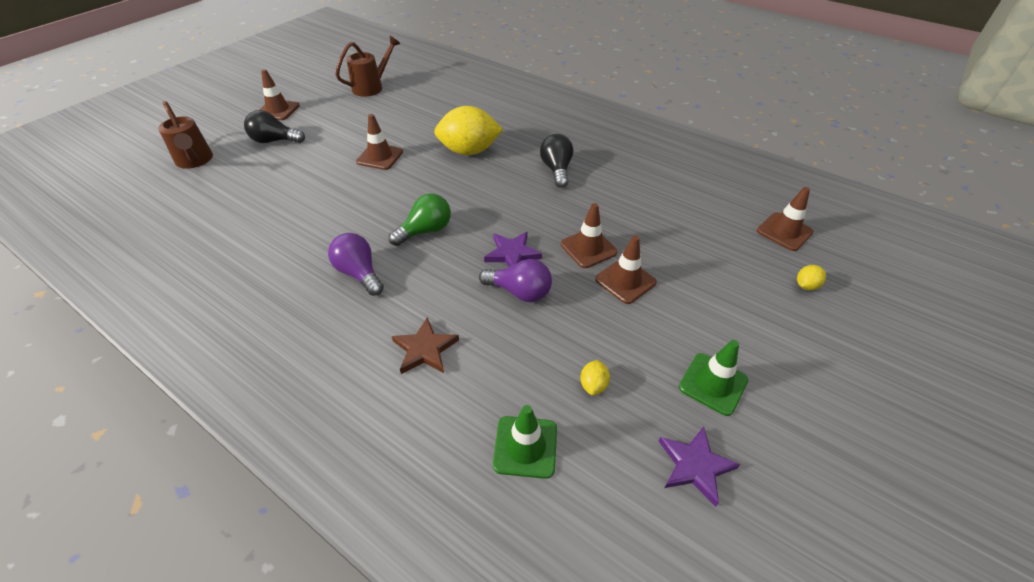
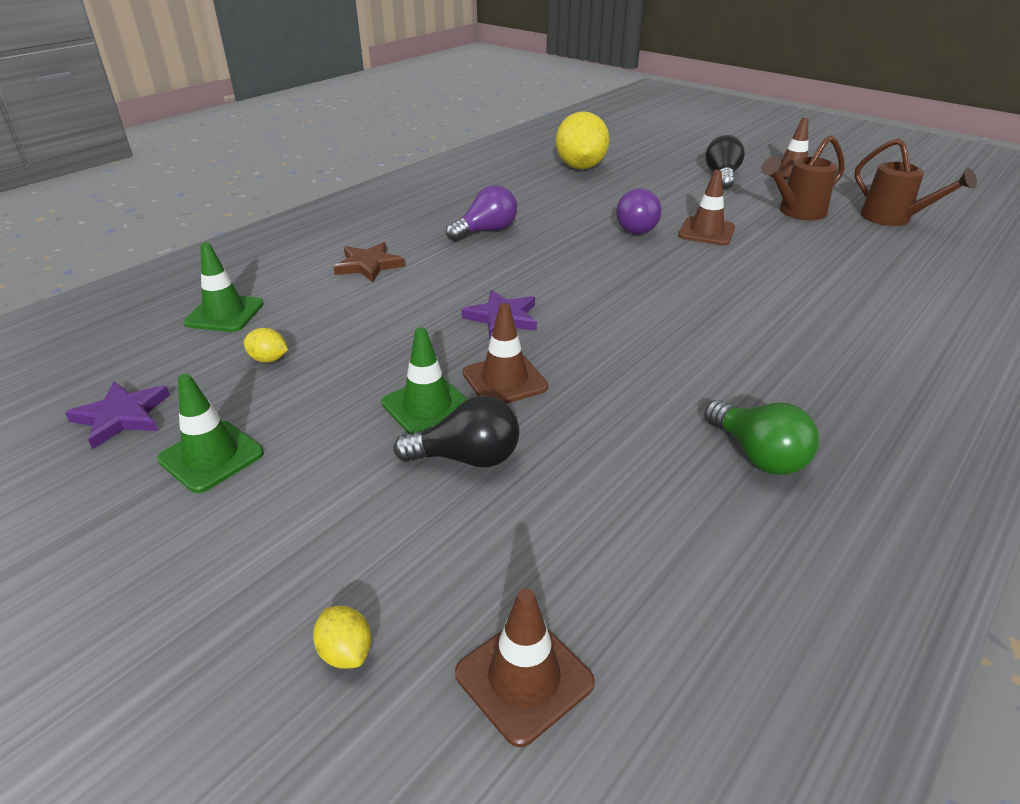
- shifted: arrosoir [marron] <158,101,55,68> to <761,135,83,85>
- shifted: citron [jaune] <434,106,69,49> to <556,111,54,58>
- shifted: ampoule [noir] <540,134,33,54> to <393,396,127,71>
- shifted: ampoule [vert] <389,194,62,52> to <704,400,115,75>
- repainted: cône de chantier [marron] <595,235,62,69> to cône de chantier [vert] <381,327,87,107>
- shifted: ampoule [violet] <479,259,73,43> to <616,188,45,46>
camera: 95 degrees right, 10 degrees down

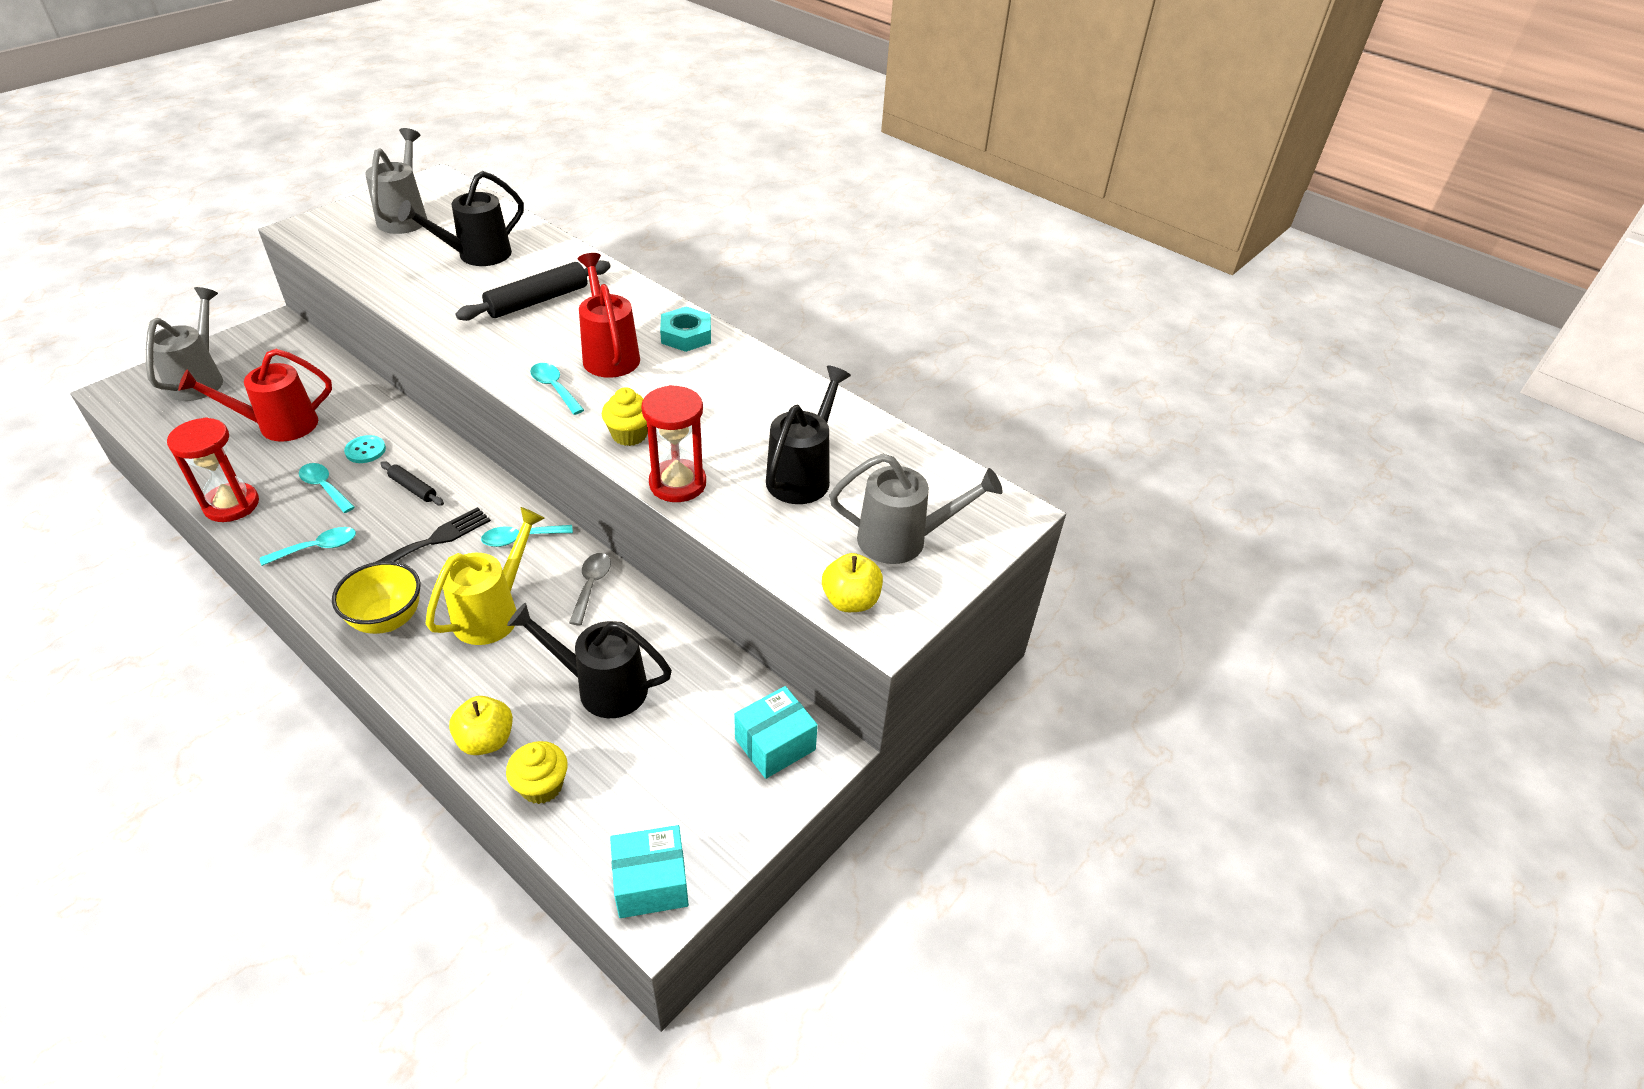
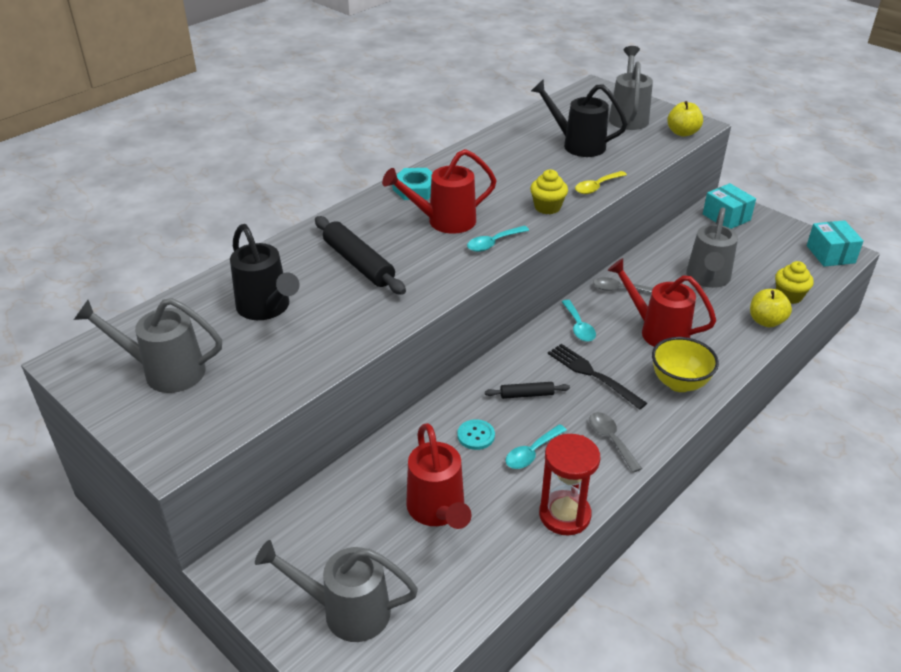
- swapped: sablier [rouge] <641,385,65,117> to cuillère [jaune] <575,171,52,23>
- rotated: rouleau à pâtisserie [noir] <380,461,64,45> = <485,382,85,17> 45 degrees clockwise
- repainted: arrosoir [jaune] <426,507,119,138> to arrosoir [rouge] <607,258,109,89>
- repainted: cuillère [turquoise] <260,527,96,39> to cuillère [gris] <589,412,53,61>
- repainted: arrosoir [noir] <507,603,165,115> to arrosoir [gris] <686,207,52,81>
camera: 85 degrees left, 5 degrees down

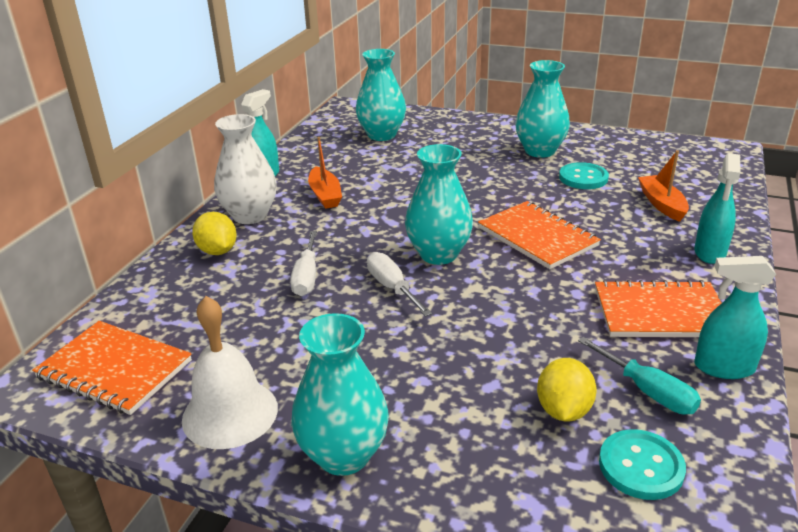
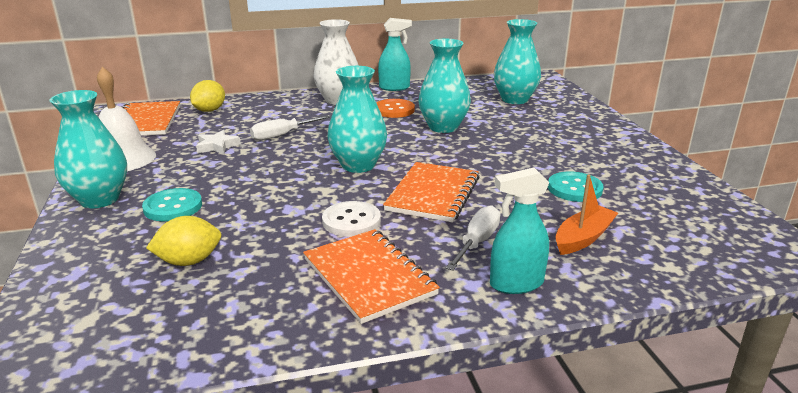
- shifted: vase [turquoise] <515,60,55,98> to <418,39,53,94>
- swapped: bateau [orange] <308,137,34,72> to bouton [orange] <376,99,39,19>
- shifted: citron [jaune] <192,212,45,43> to <190,80,35,32>
- shifted: tournevis [blanc] <367,252,65,64> to <446,205,54,66>
- gone: vaporisateur [turquoise] <694,256,82,123>
- gone: tournevis [turquoise] <578,337,123,78>
- shifted: bouton [turquoise] <599,429,87,71> to <142,188,60,33>
- new: étoile [blanc] <196,130,45,25>
- new: bouton [blanc] <322,201,59,36>
camera: 55 degrees right, 5 degrees down

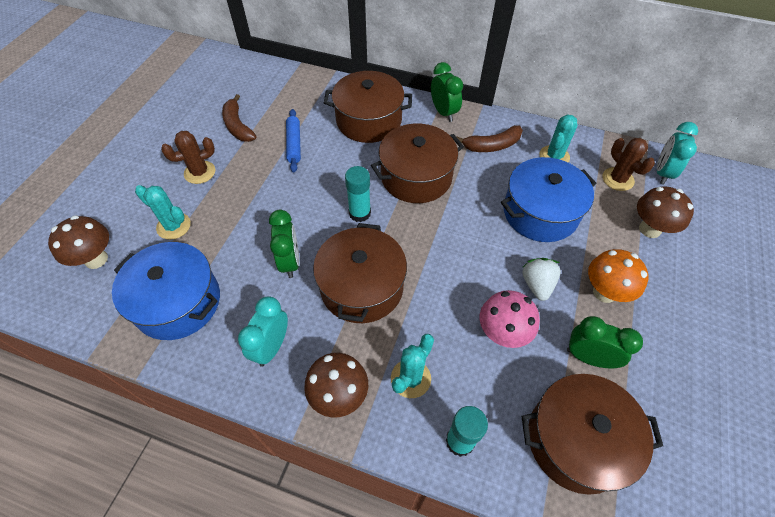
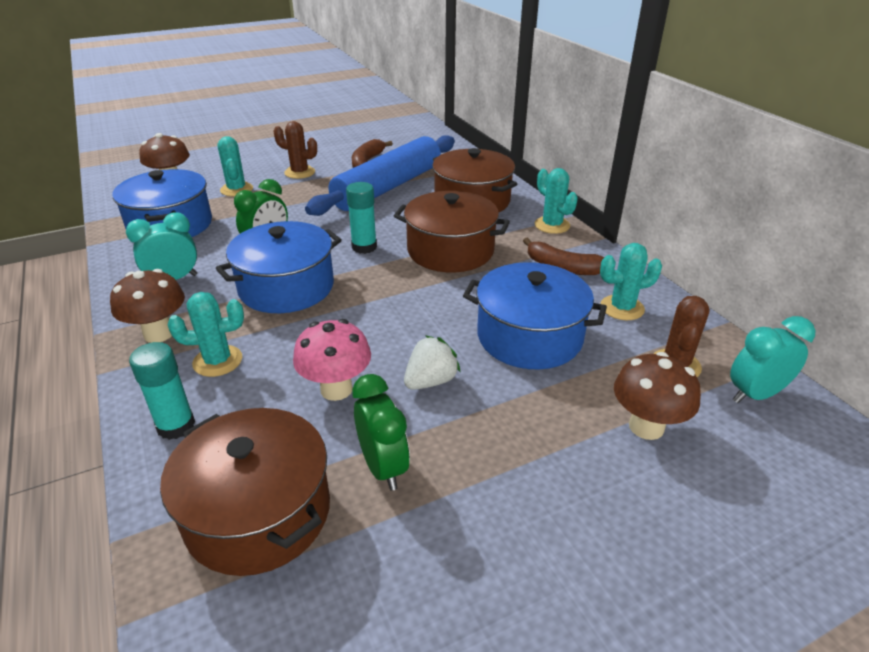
- swapped: réveil [vert] <431,62,32,60> to cactus [turquoise] <535,168,43,66>
- scaled: rouleau à pâtisserie [bleu] <286,109,15,64> = <305,135,150,81> x2.30
- repainted: marmite [marron] <313,223,94,100> to marmite [bleu] <216,221,126,92>
- gone: champignon [orange] <588,249,61,54>
camera: 45 degrees right, 20 degrees down

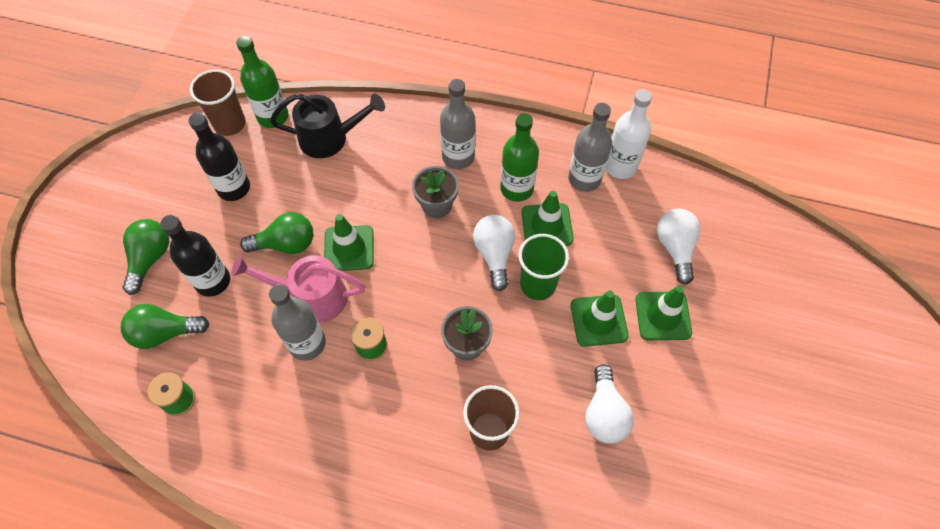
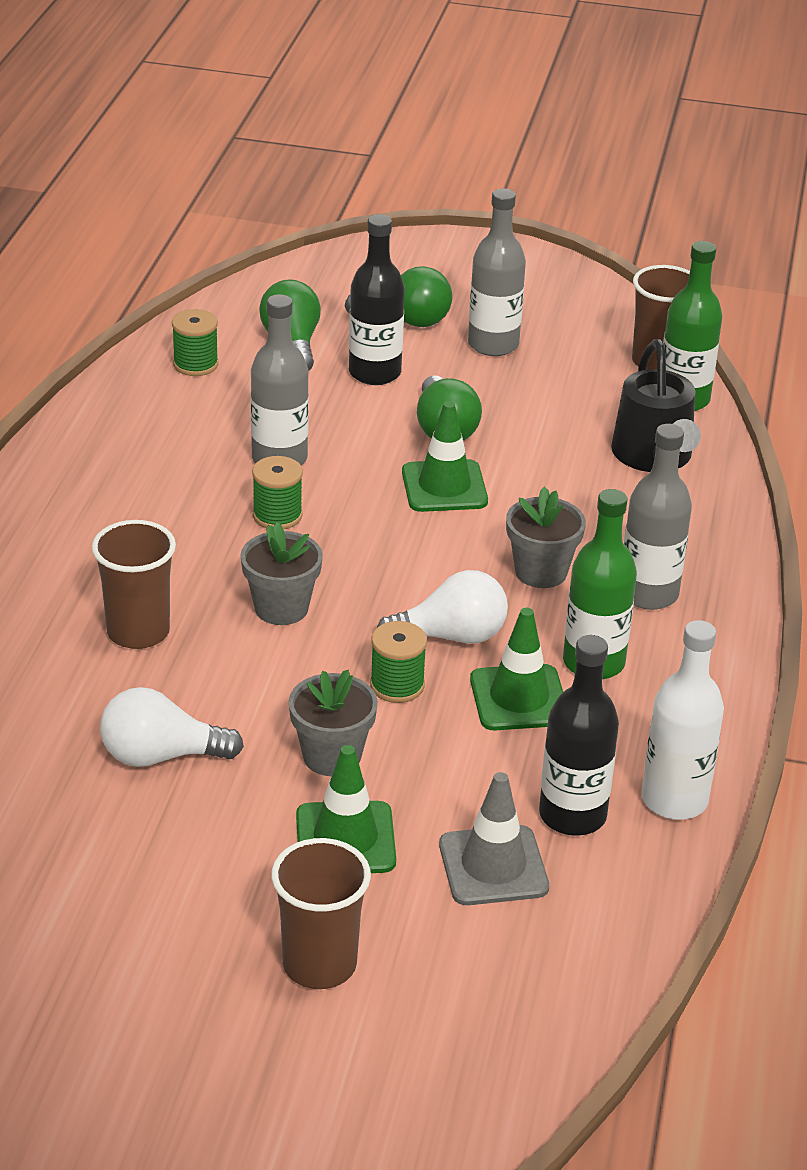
- shifted: bouteille [gris] <568,103,44,89> to <468,188,58,168>
- shifted: bouteille [noir] <189,113,61,88> to <539,635,80,201>
- swapped: ampoule [blanc] <657,209,44,76> to cône de chantier [gris] <439,772,110,133>
- swapped: gobelet [vert] <519,234,50,66> to bobine [vert] <370,621,57,82>
- gone: arrosoir [rose] <231,255,134,68>
- swapped: cône de chantier [vert] <571,291,58,56> to pot de fleurs [gris] <289,670,89,106>
- new: gobelet [marron] <272,838,99,151>
camera: 85 degrees right, 25 degrees down

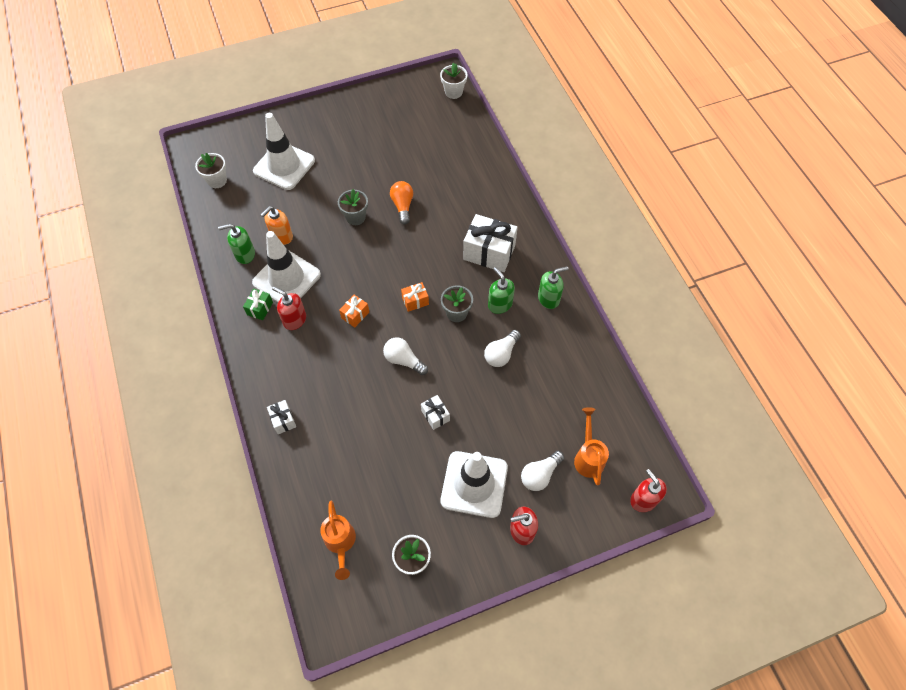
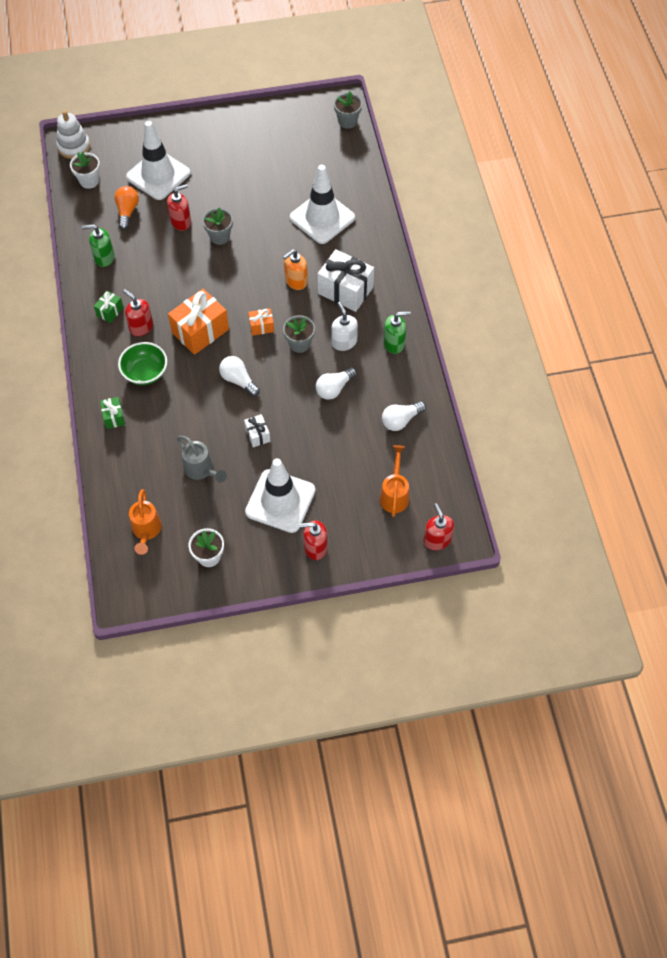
- repainted: pot de fleurs [blanc] <440,63,27,36> to pot de fleurs [gris] <334,91,28,38>
- shifted: ampoule [orange] <390,181,23,44> to <115,186,24,44>
- shifted: distributeur de savon [orange] <261,206,32,39> to <283,249,25,41>
- shifted: cône de chantier [blanc] <252,231,69,72> to <290,165,65,79>
- repainted: distributeur de savon [vert] <488,267,27,47> to distributeur de savon [blanc] <331,302,27,49>
- scaled: cadeau [orange] <339,295,30,33> = <168,289,61,66> x2.01
- repainted: cadeau [blanc] <267,400,29,34> to cadeau [vert] <100,397,25,32>
- shifted: ampoule [blanc] <521,451,43,40> to <382,401,44,30>
- new: jouet à empiler [blanc] <56,111,34,48>
- new: distributeur de savon [rouge] <167,184,24,47>
- new: bol [vert] <118,342,49,43>
- new: arrosoir [gris] <177,436,50,47>
camera: 10 degrees right, 0 degrees up

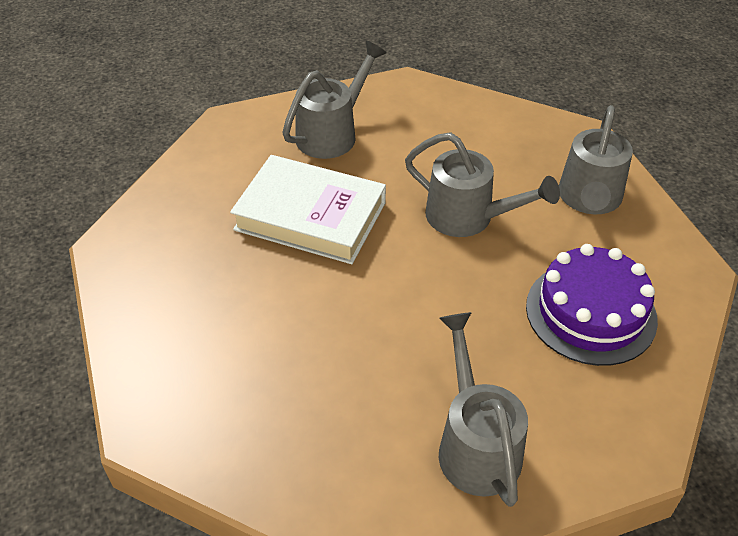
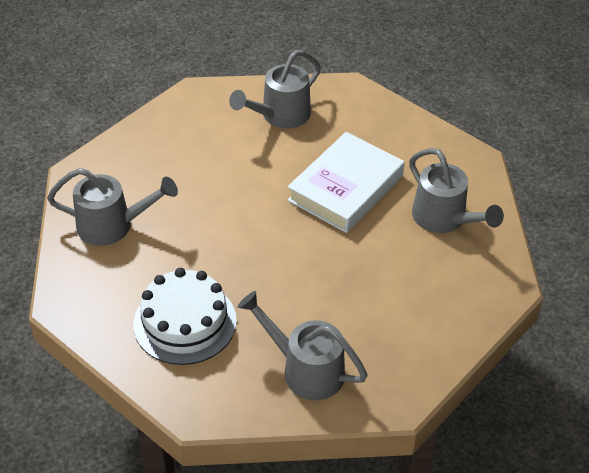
- shifted: arrosoir [gris] <405,132,155,105> to <229,50,92,78>
- repainted: gâteau [violet] <526,244,132,122> to gâteau [blanc] <133,268,104,97>
camera: 105 degrees right, 0 degrees up

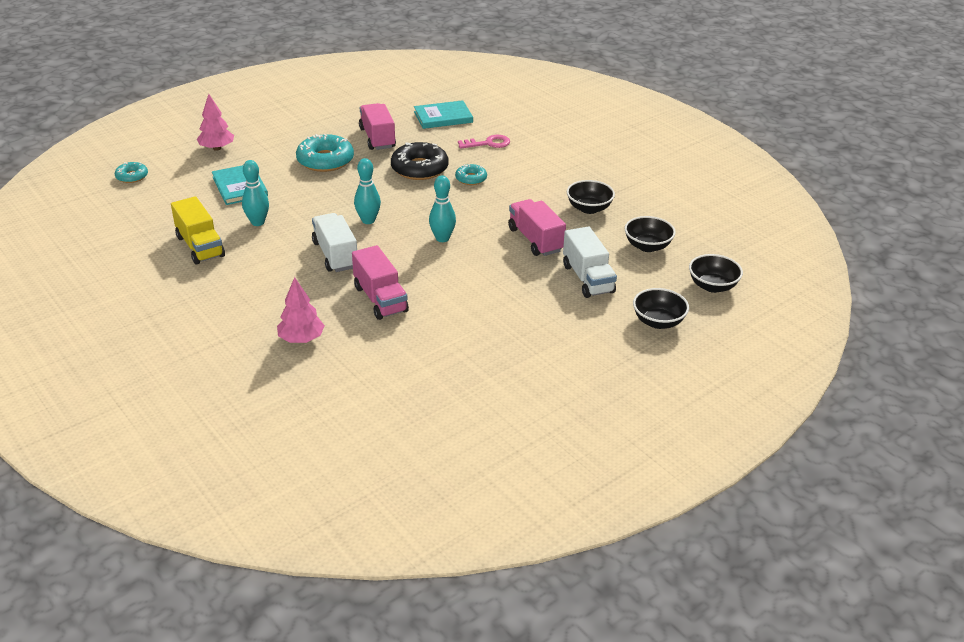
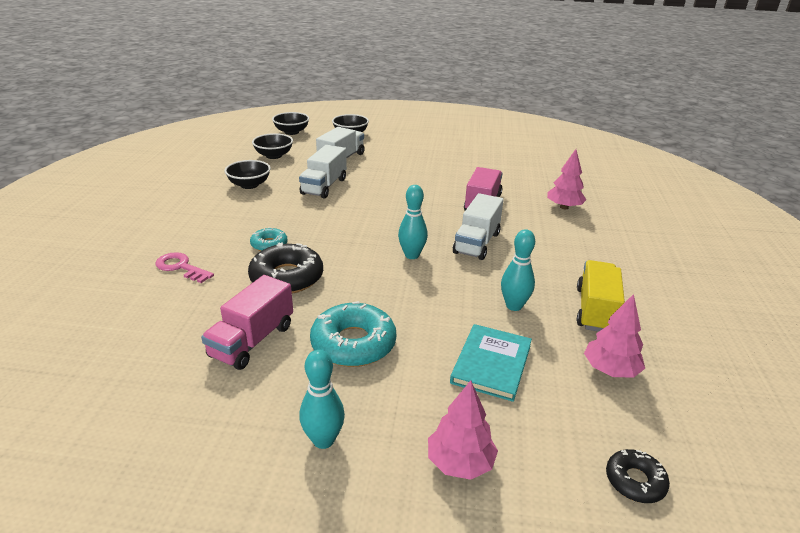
- gone: livre [turquoise] <414,100,59,29>
- repainted: beignet [turquoise] <115,162,33,21> to beignet [noir] <606,449,64,54>
- shifted: quille [turquoise] <429,176,27,66> to <299,349,46,100>
- repainted: camion [rose] <508,199,58,57> to camion [blanc] <299,145,48,54>
- new: arbre [rose] <584,294,61,84>
camera: 135 degrees left, 5 degrees down

